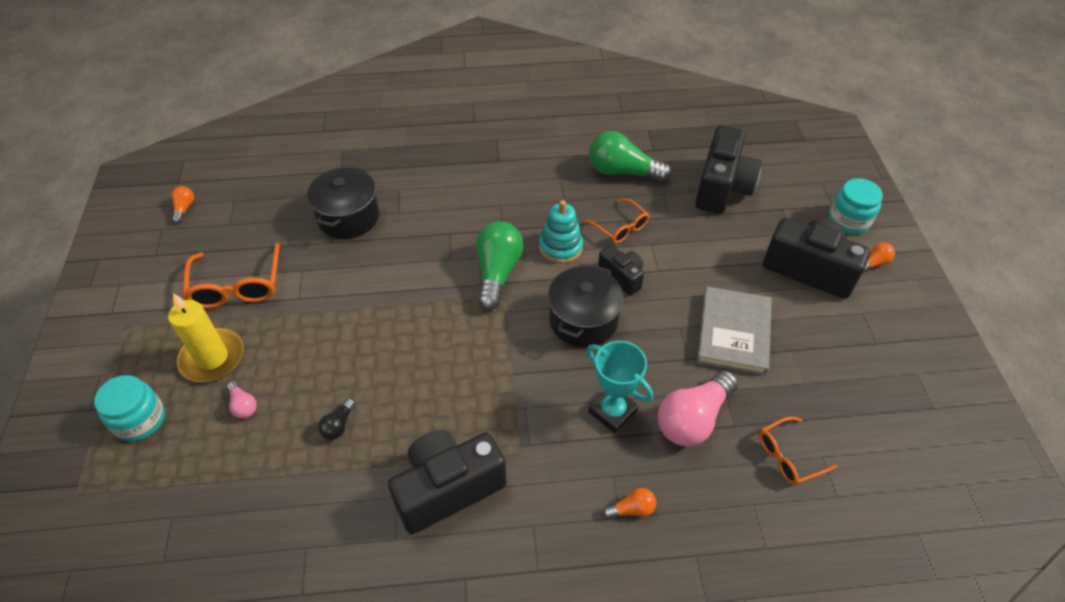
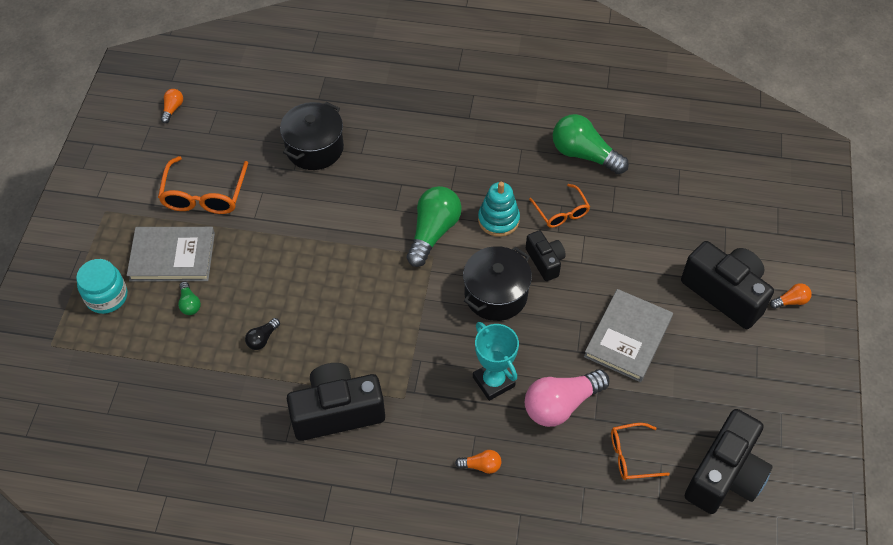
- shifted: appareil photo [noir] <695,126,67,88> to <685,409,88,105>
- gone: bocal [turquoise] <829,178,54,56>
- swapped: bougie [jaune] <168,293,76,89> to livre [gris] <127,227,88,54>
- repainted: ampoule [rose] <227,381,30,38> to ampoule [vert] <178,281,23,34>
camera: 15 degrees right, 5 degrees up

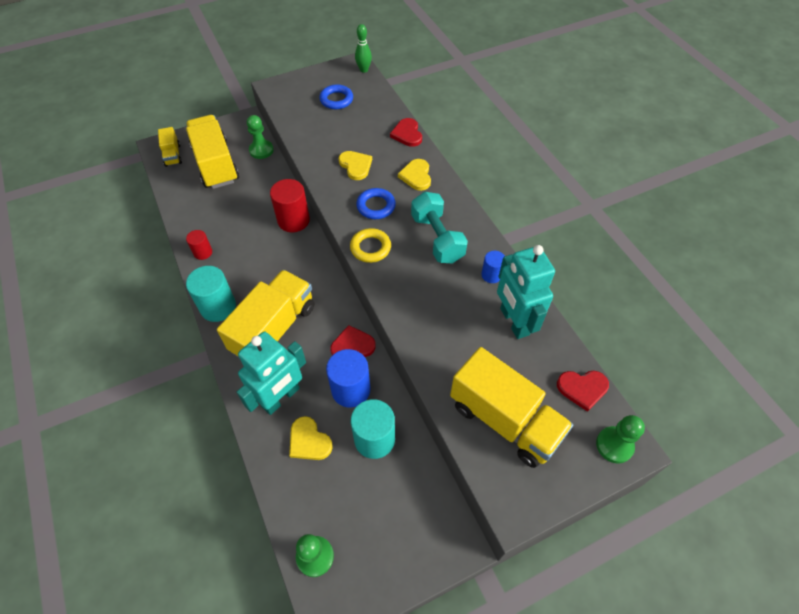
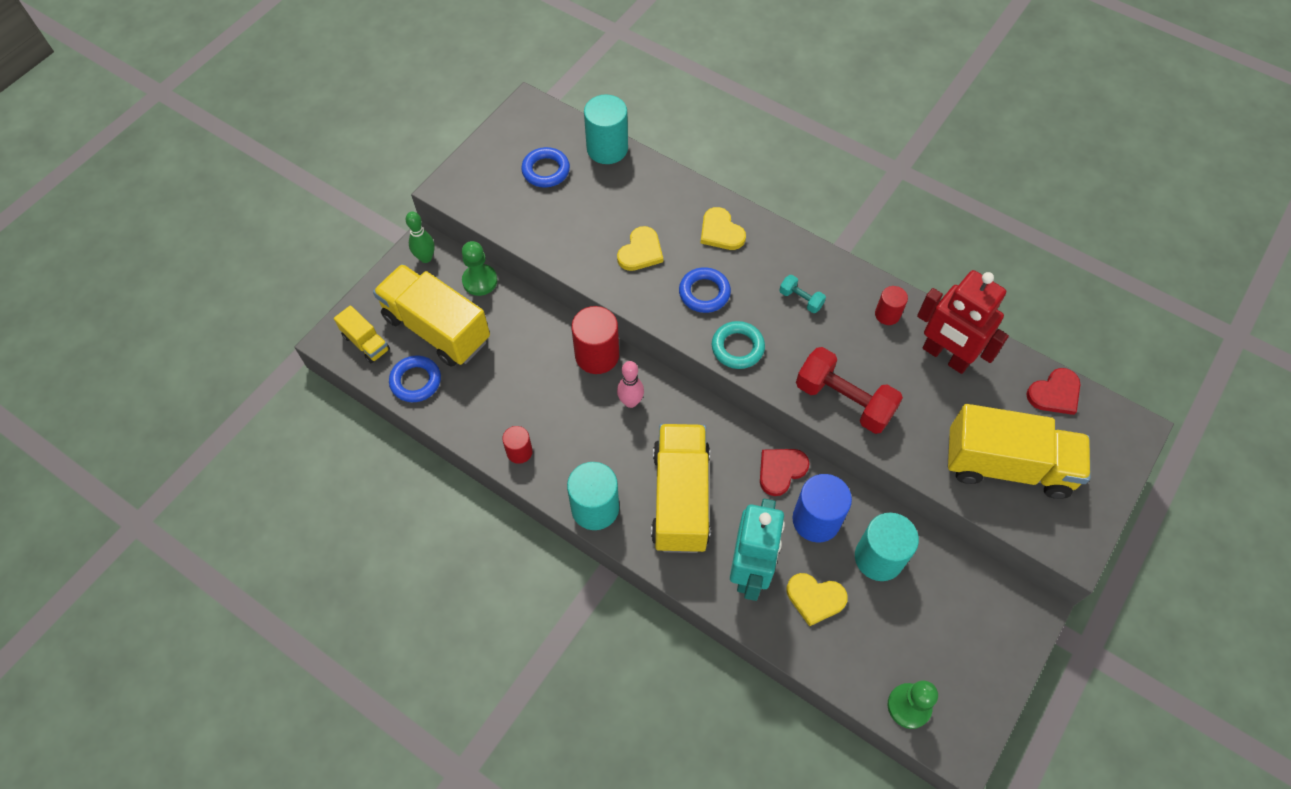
- shifted: quille [vert] <355,24,17,49> to <406,211,29,52>
- gone: cœur [rouge] <390,118,32,29>
- rotated: cœur [jaune] <339,151,33,29> = <617,226,46,45> 90 degrees clockwise
- scaled: haltère [turquoise] <411,192,57,71> = <779,275,47,38> x0.48
- repainted: anneau [jaune] <350,228,41,35> to anneau [turquoise] <712,321,53,48>
- repainted: robot [turquoise] <497,245,58,94> to robot [rouge] <917,270,92,104>
- repainted: cylindre [bleu] <481,251,24,32> to cylindre [rouge] <875,286,33,39>
- gone: pion [vert] <596,415,49,49>
- new: cylindre [turquoise] <584,94,44,70>
- new: haltère [rouge] <796,347,107,87>
- new: anneau [bleu] <389,356,52,46>
- new: quille [rose] <617,361,27,47>
camera: 30 degrees left, 5 degrees up

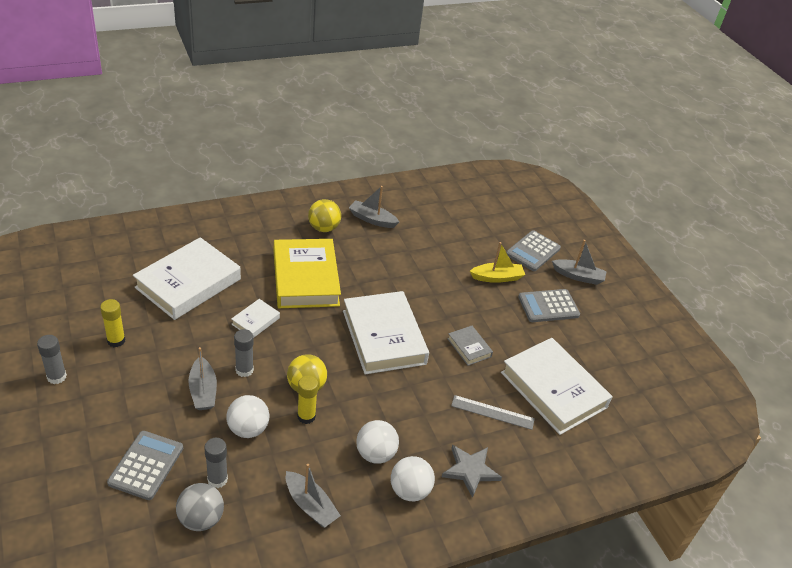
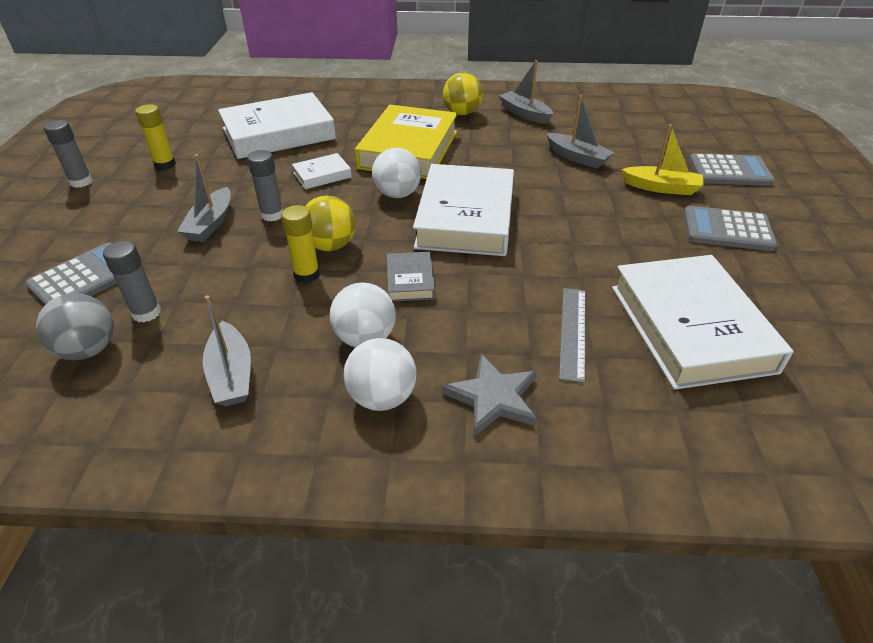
- rotated: calculatrice [gris] <506,230,55,41> = <689,153,86,33> 150 degrees counterclockwise
- shifted: bateau [gris] <552,240,55,45> to <546,95,69,73>
- shifted: livre [gris] <447,326,46,40> to <387,252,48,50>
- shifted: balle [blanc] <226,395,43,43> to <372,148,49,50>
- rotated: règle [gris] <451,395,84,35> = <559,288,26,95> 60 degrees clockwise
camera: 30 degrees right, 0 degrees up

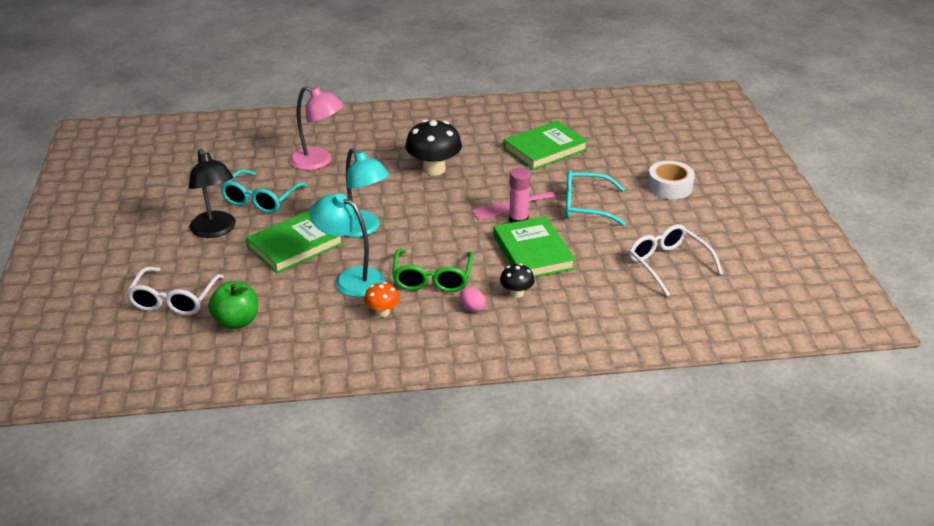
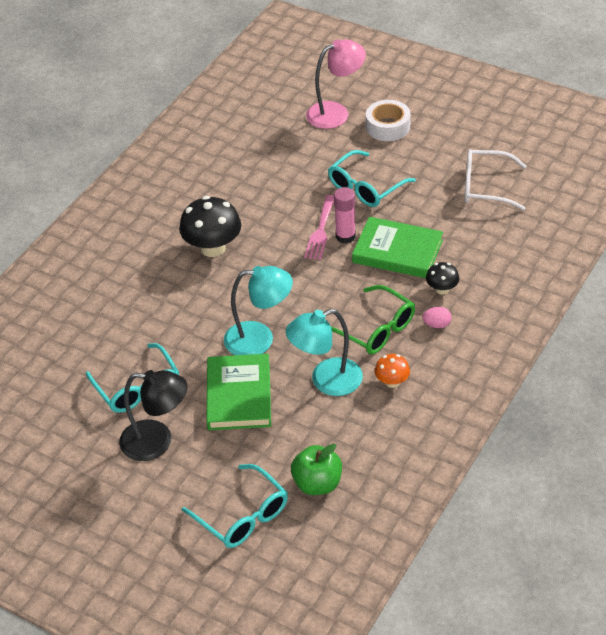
- shifted: lampe [rose] <290,86,54,84> to <306,39,60,90>
- gone: livre [vert] <503,121,85,49>
- repainted: lunettes [blanc] <126,267,98,48> to lunettes [turquoise] <182,464,106,84>
camera: 50 degrees left, 10 degrees up

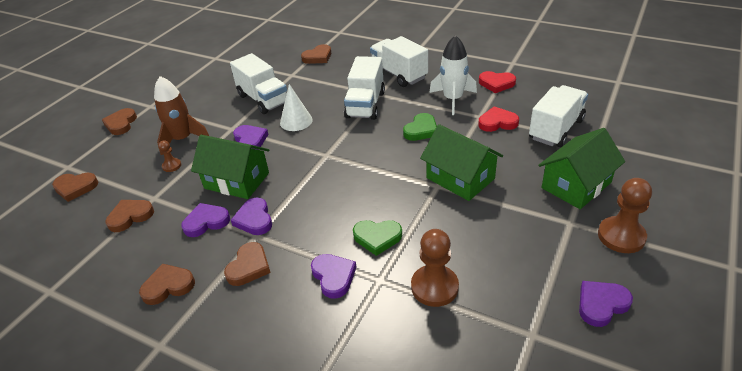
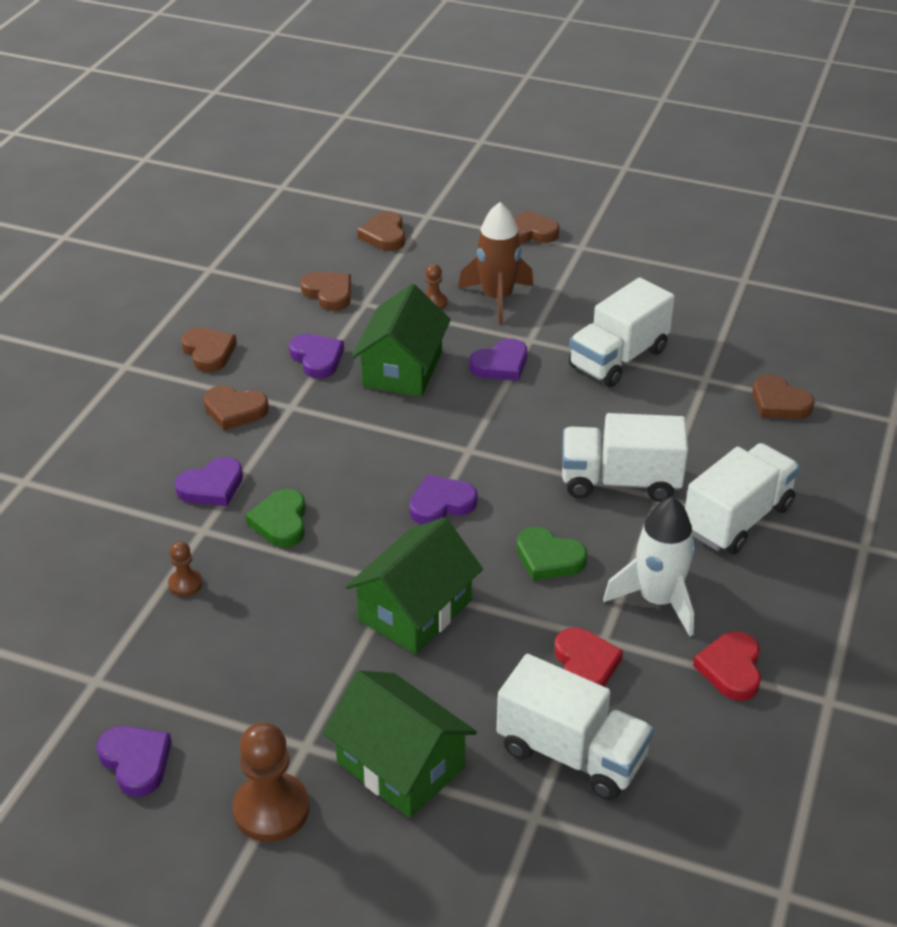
- gone: cône [blanc] <280,84,32,47>
- shifted: cœur [violet] <231,198,41,37> to <409,475,69,50>
- scaled: pion [marron] <411,229,48,78> = <168,541,35,55> x0.52
camera: 80 degrees right, 0 degrees up

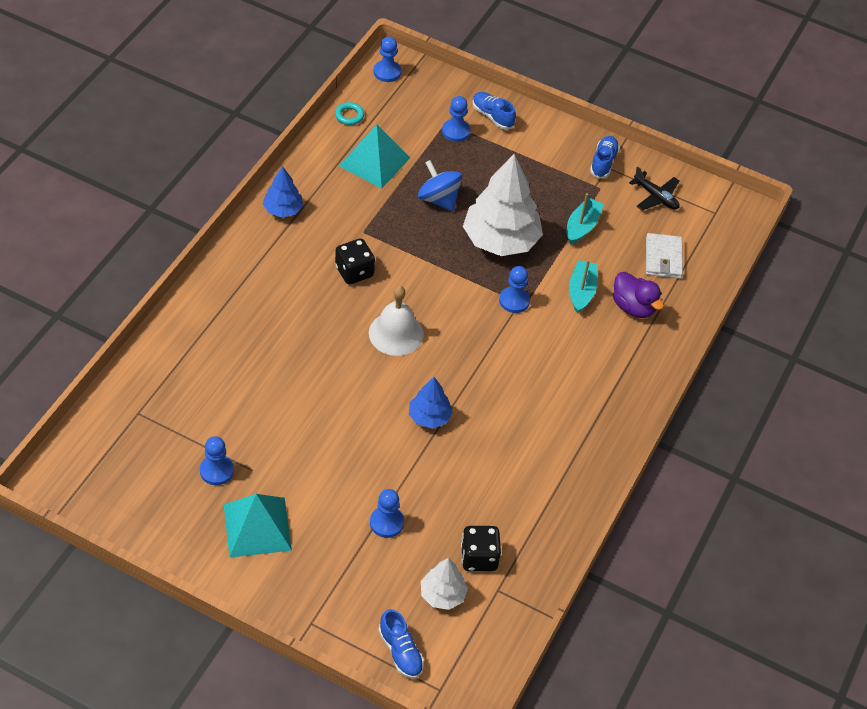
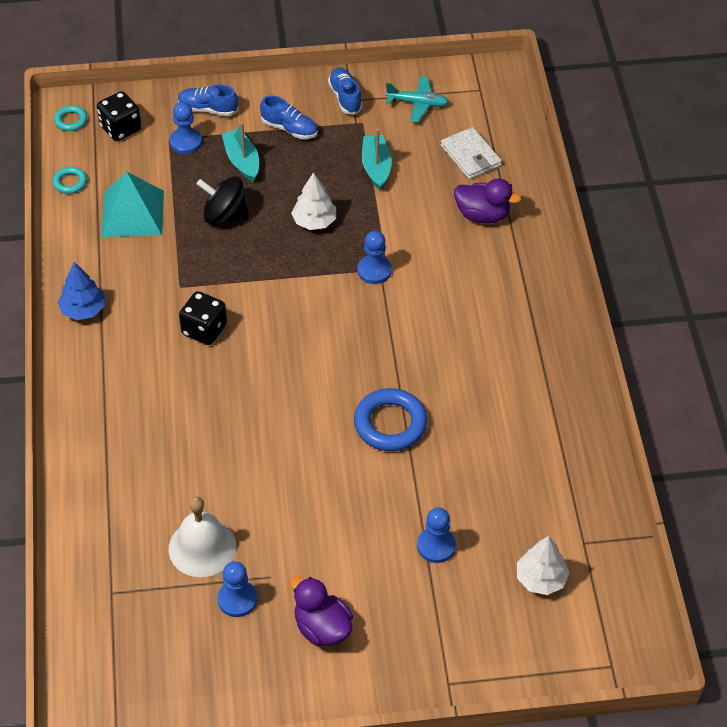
- swapped: pion [bleu] <374,37,27,45> to anneau [turquoise] <54,105,33,26>
- scaled: arbre [blanc] <463,154,80,102> = <291,173,45,57> x0.51
- repainted: toupie [bleu] <418,160,44,52> to toupie [noir] <197,176,52,48>
- repainted: avion [noir] <629,166,51,44> to avion [turquoise] <386,76,63,47>
- shifted: bateau [turquoise] <569,260,28,53> to <222,122,37,60>
- shifted: cloche [blanc] <369,286,55,70> to <169,497,67,80>
- swapped: arbre [bleu] <409,377,44,51> to anneau [bleu] <354,388,73,63>
- swapped: pyramide [turquoise] <224,494,68,64> to canard [violet] <290,576,63,70>
- shifted: dé [noir] <461,526,40,45> to <97,91,44,50>
- shifted: chaussure [bleu] <379,609,45,70> to <260,95,58,44>
camera: 30 degrees left, 0 degrees up

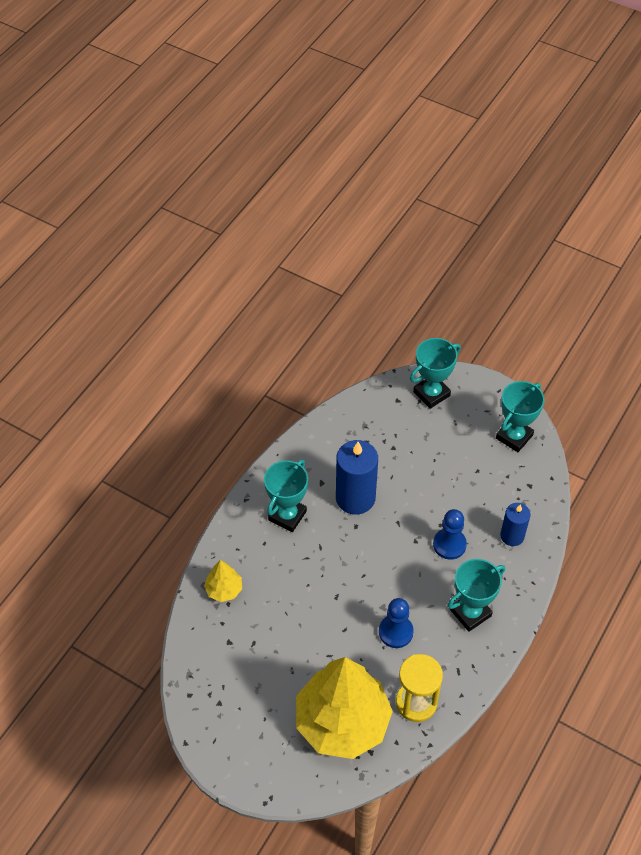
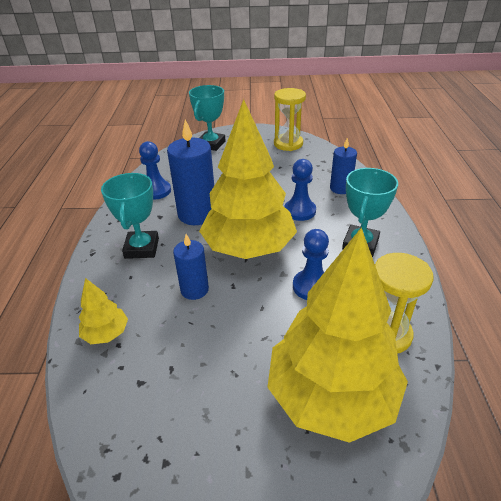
- swapped: trophée [turquoise] <496,381,49,71> to sablier [jaune] <274,88,32,63>
- new: arbre [jaune] <199,99,98,160>
- new: pion [bleu] <139,141,32,59>
- new: bougie [bleu] <173,234,36,66>
camera: 30 degrees left, 15 degrees down

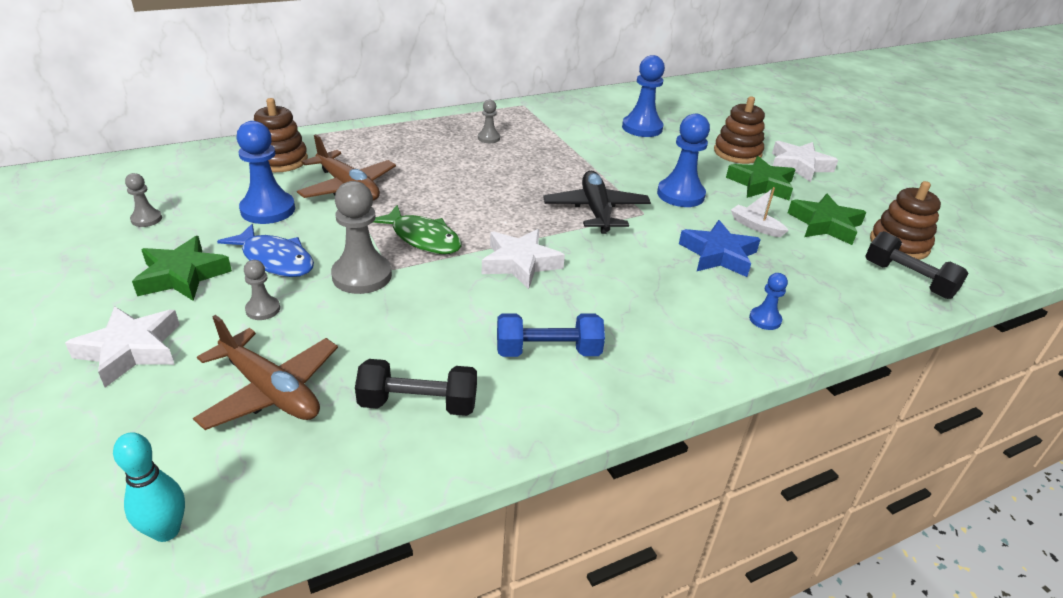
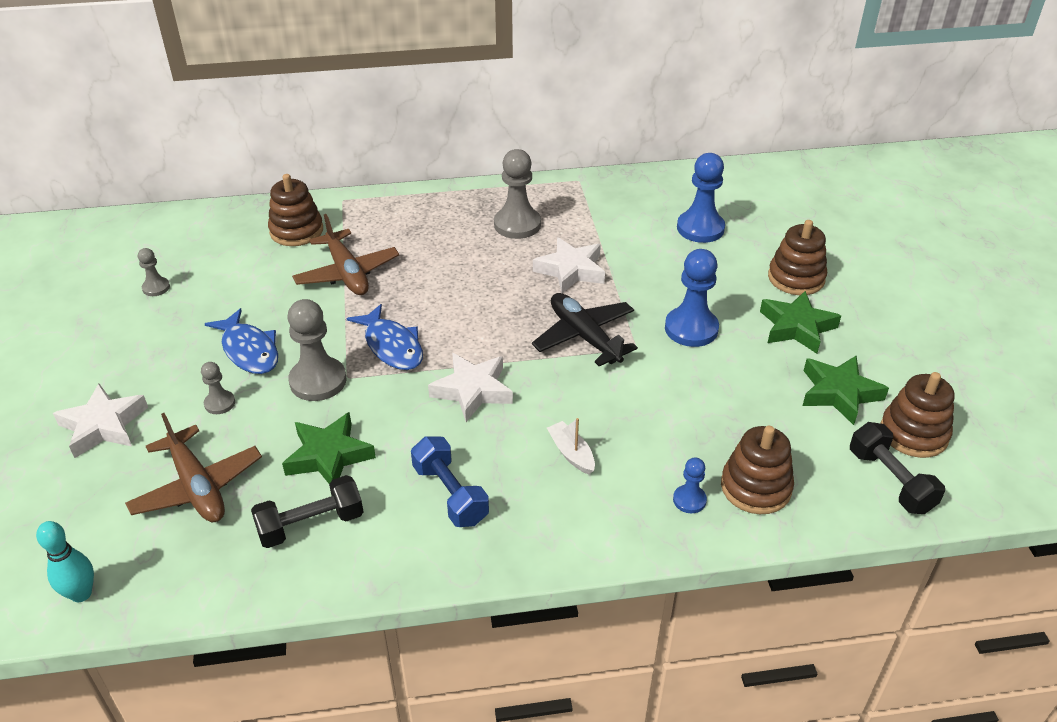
- scaled: pion [gris] <478,100,22,43> = <494,149,47,90> x1.92
- gone: pion [bleu] <237,121,58,103>
- shifted: étoile [blanc] <772,141,66,41> to <533,237,72,56>
- rotated: avion [noir] <543,171,108,63> = <532,293,106,73> 45 degrees counterclockwise
- shifted: bateau [blanc] <731,187,58,50> to <547,418,48,57>
- repainted: poisson [vert] <373,205,89,49> to poisson [bleu] <347,304,76,66>
- gone: étoile [bleu] <679,220,82,57>
- shifted: étoile [vert] <132,236,100,65> to <282,412,94,72>
- rotated: haltère [bleu] <497,314,108,43> = <411,436,78,91> 45 degrees clockwise
- rotated: haltère [noir] <355,359,122,57> = <251,475,112,73> 45 degrees counterclockwise
- new: jouet à empiler [marron] <721,426,73,88>
camera: 20 degrees right, 5 degrees up

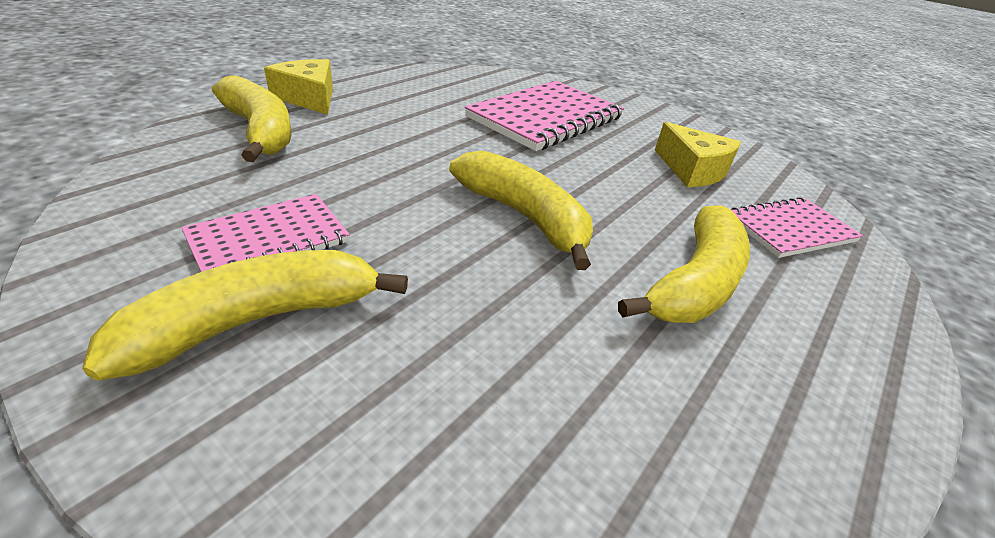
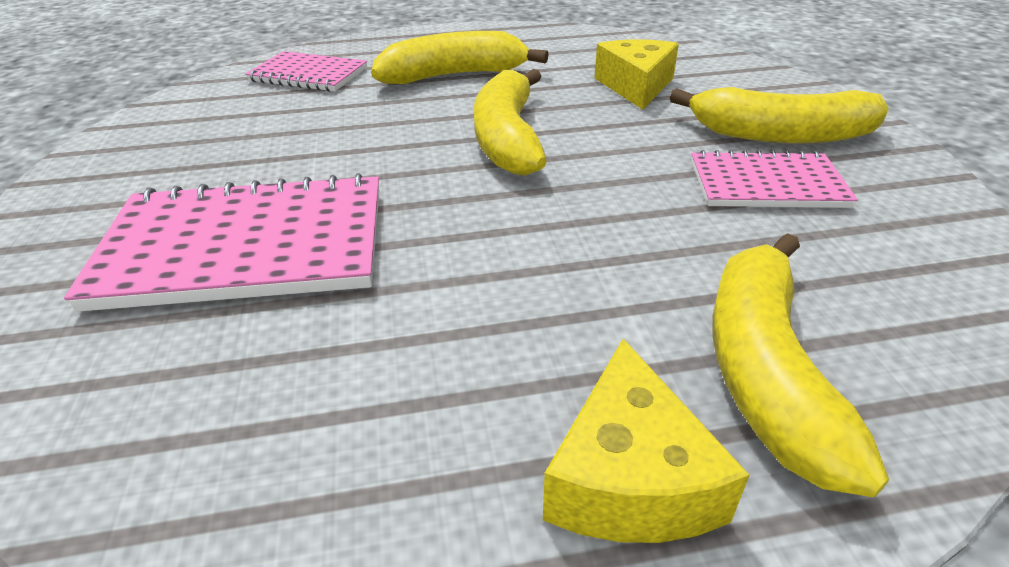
- shifted: fromage [jaune] <655,122,86,65> to <595,40,84,70>
camera: 135 degrees left, 0 degrees up

